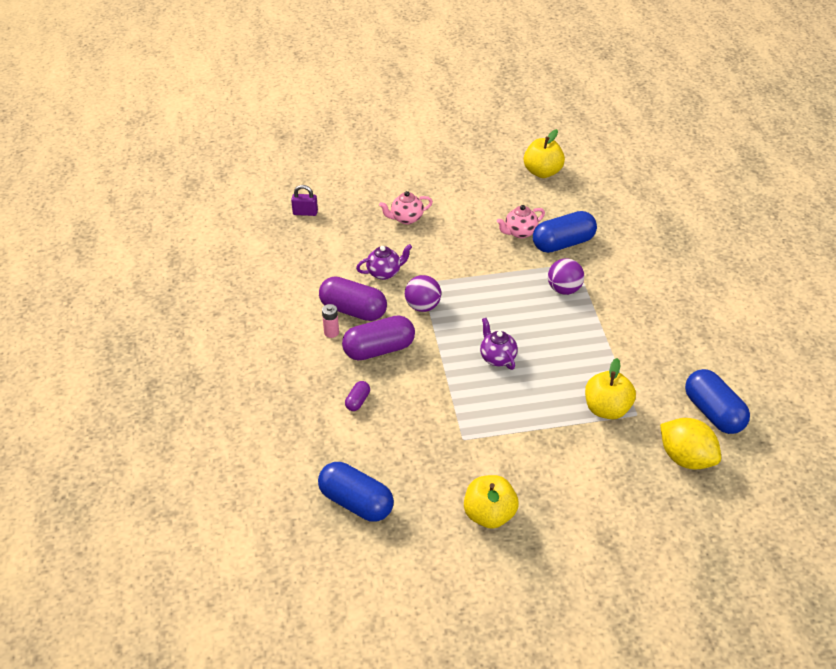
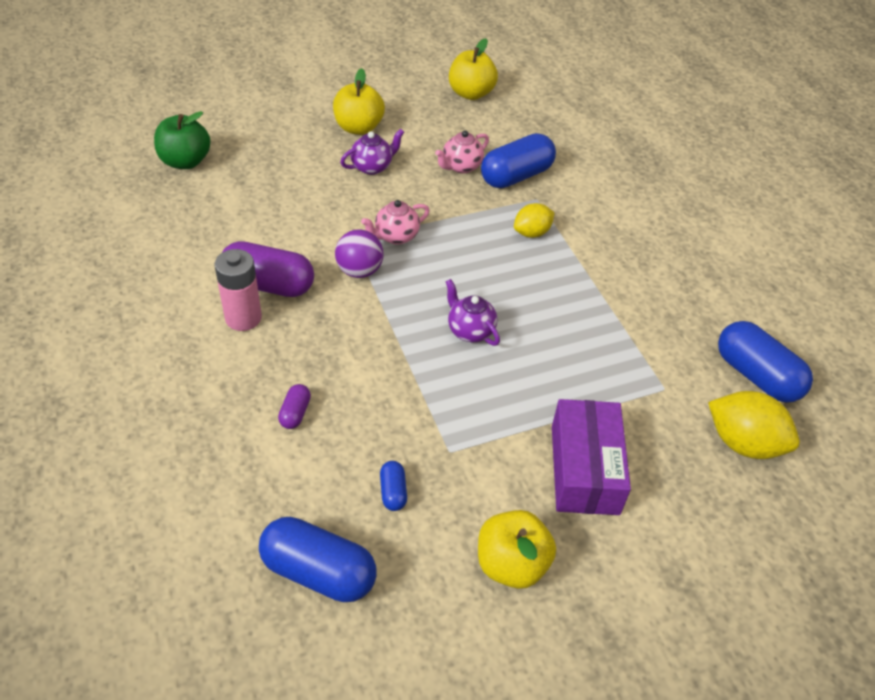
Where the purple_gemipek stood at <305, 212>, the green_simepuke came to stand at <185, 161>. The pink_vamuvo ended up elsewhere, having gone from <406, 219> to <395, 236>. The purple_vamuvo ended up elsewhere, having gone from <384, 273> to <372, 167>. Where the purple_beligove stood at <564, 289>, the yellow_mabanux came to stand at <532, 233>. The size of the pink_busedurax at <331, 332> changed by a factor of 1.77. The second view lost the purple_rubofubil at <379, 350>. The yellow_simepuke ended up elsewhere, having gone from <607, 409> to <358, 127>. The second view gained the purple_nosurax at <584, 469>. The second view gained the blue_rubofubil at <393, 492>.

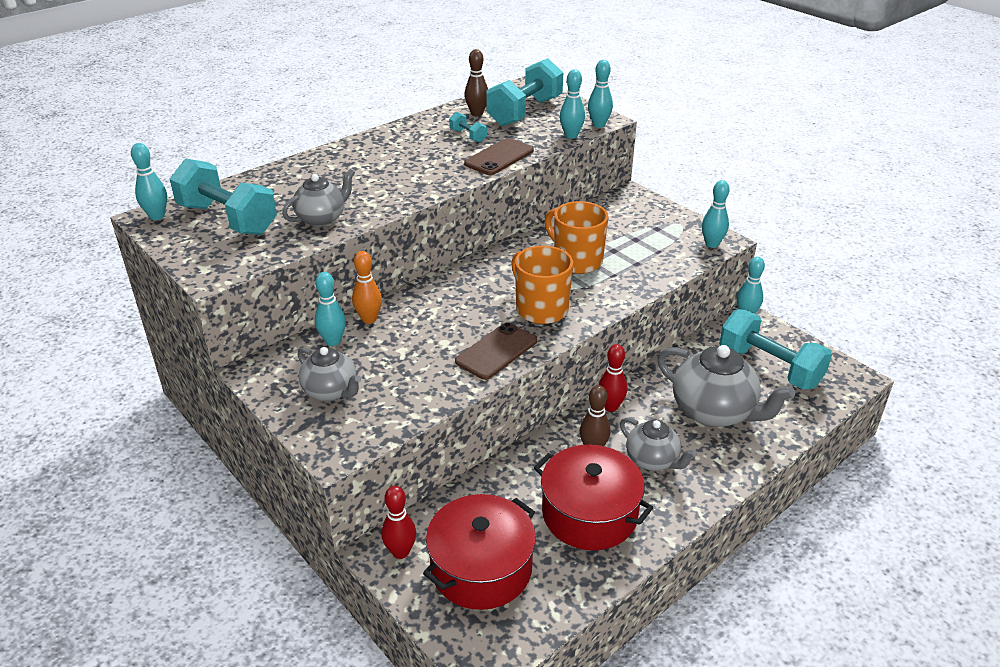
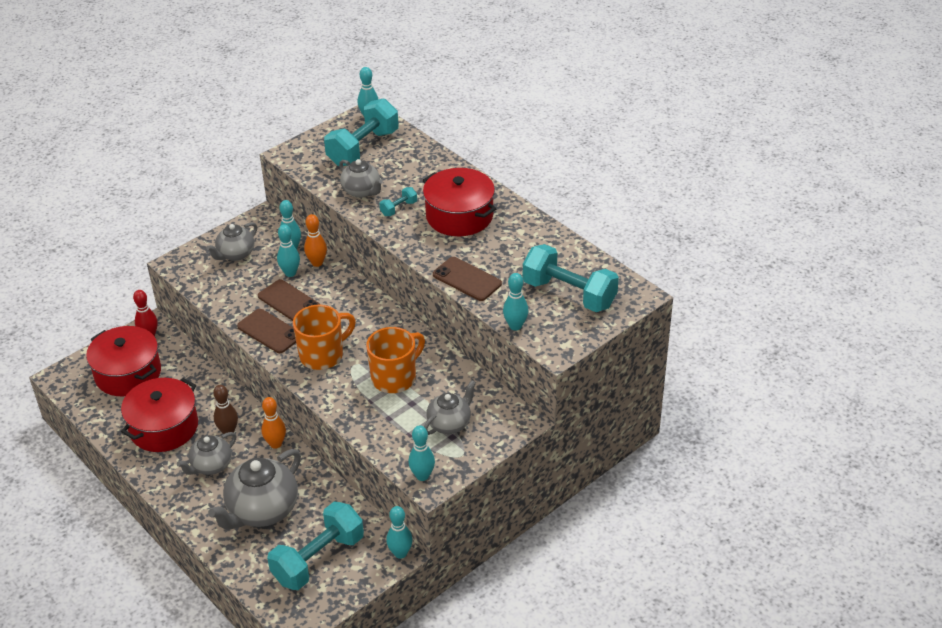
The second view lost the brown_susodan at <477, 113>. The turquoise_susodan ended up elsewhere, having gone from <599, 125> to <290, 273>. The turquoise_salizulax ended up elsewhere, having gone from <468, 136> to <399, 208>. What was the red_susodan at <610, 407> turned into the orange_susodan at <276, 444>. The second view gained the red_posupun at <459, 216>. The second view gained the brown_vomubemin at <289, 302>. The second view gained the grey_vamuvo at <450, 424>.

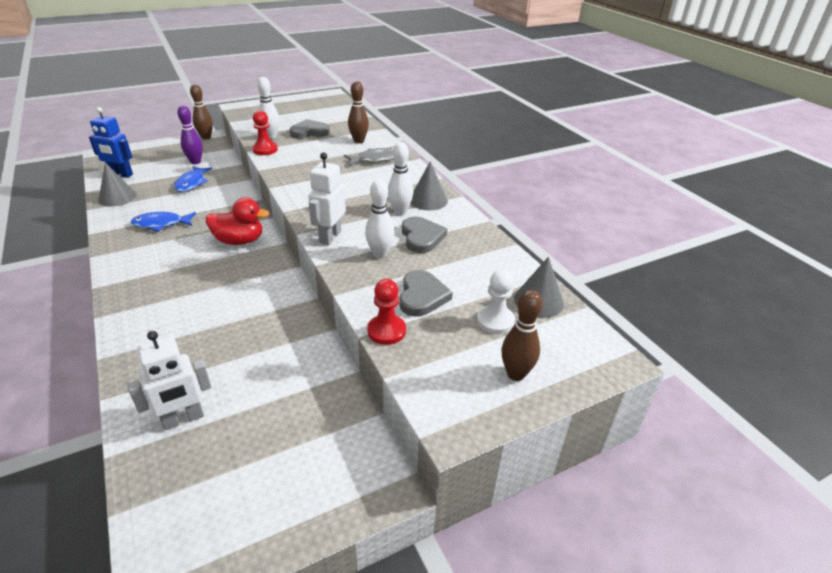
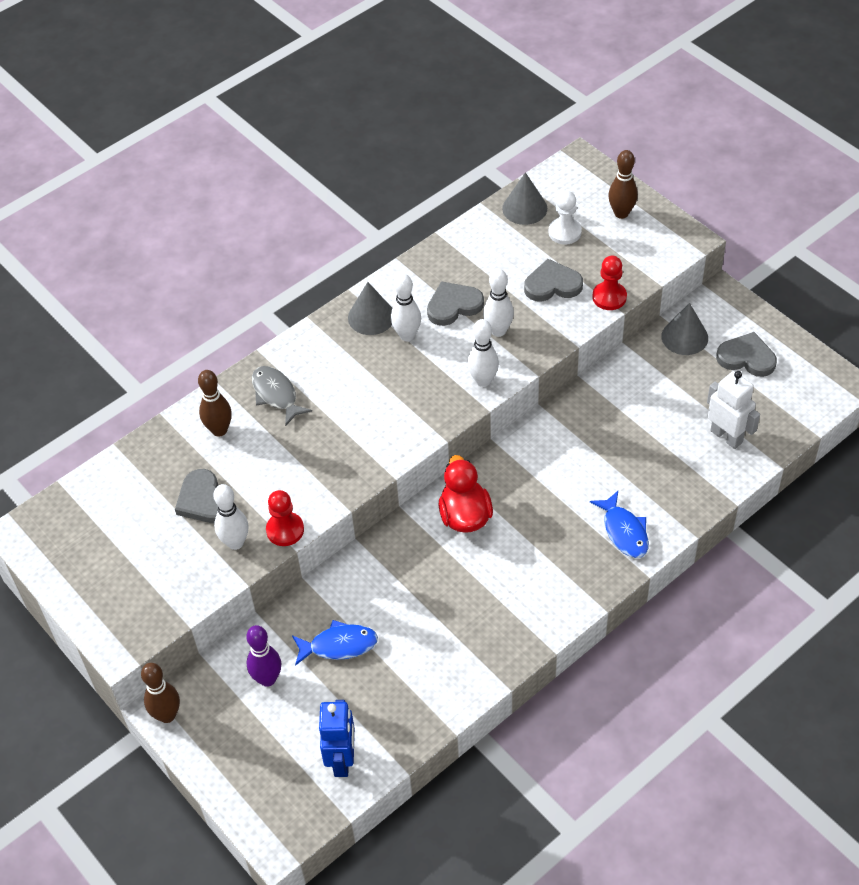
Where the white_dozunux stood at <330, 236>, the white_susodan came to stand at <483, 380>. The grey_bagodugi ended up elsewhere, having gone from <117, 197> to <684, 337>. The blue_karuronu ended up elsewhere, having gone from <161, 224> to <624, 531>. The second view gained the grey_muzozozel at <746, 358>.

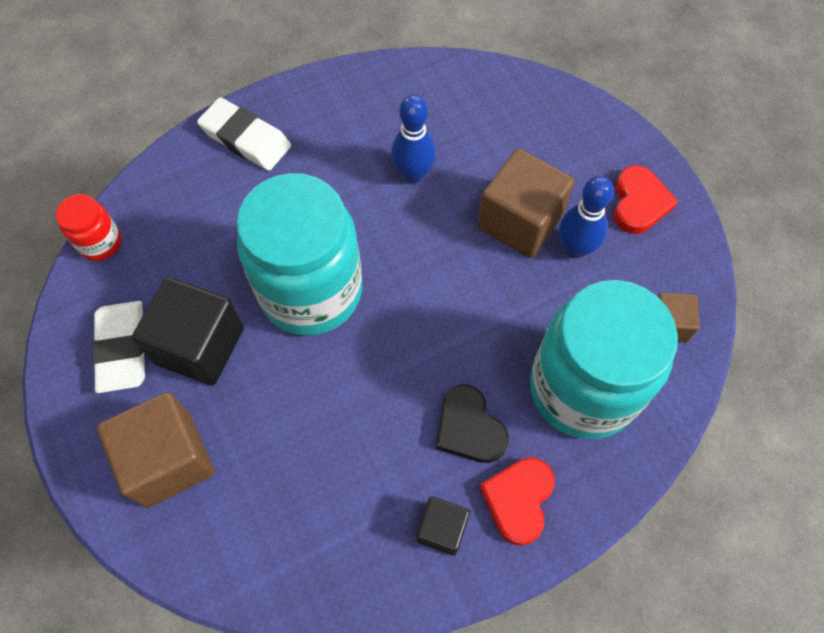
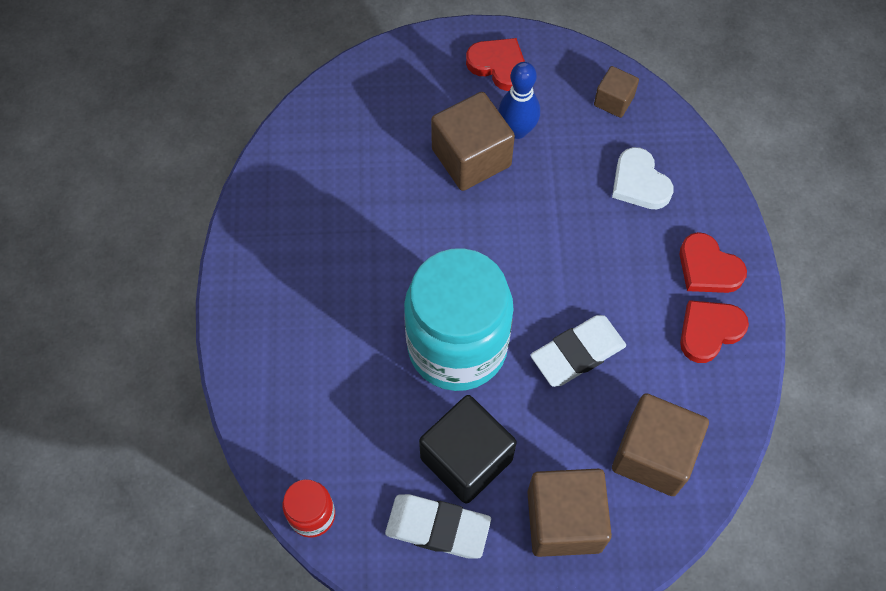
The second view lost the blue_susodan at <413, 174>. The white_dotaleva ended up elsewhere, having gone from <246, 138> to <577, 353>. Where the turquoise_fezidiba stood at <583, 388>, the white_muzozozel came to stand at <639, 183>. The second view lost the black_muzozozel at <469, 428>. Where the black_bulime stood at <442, 529>, the red_muzozozel came to stand at <709, 331>. The second view gained the brown_bulime at <653, 454>.

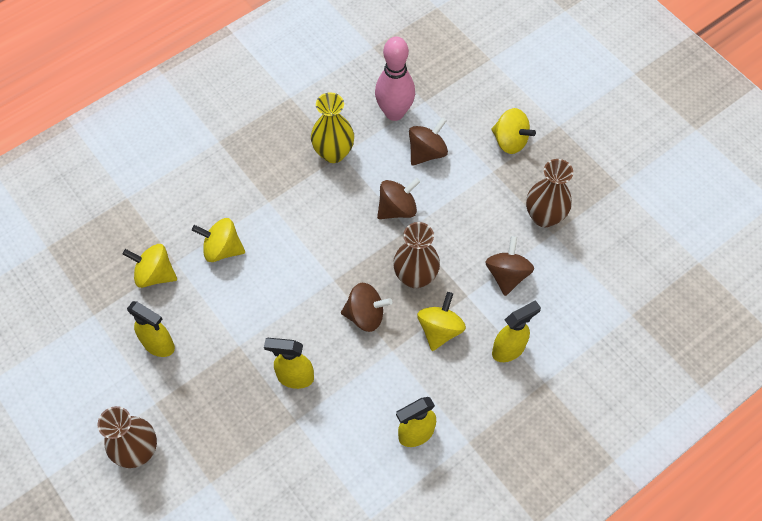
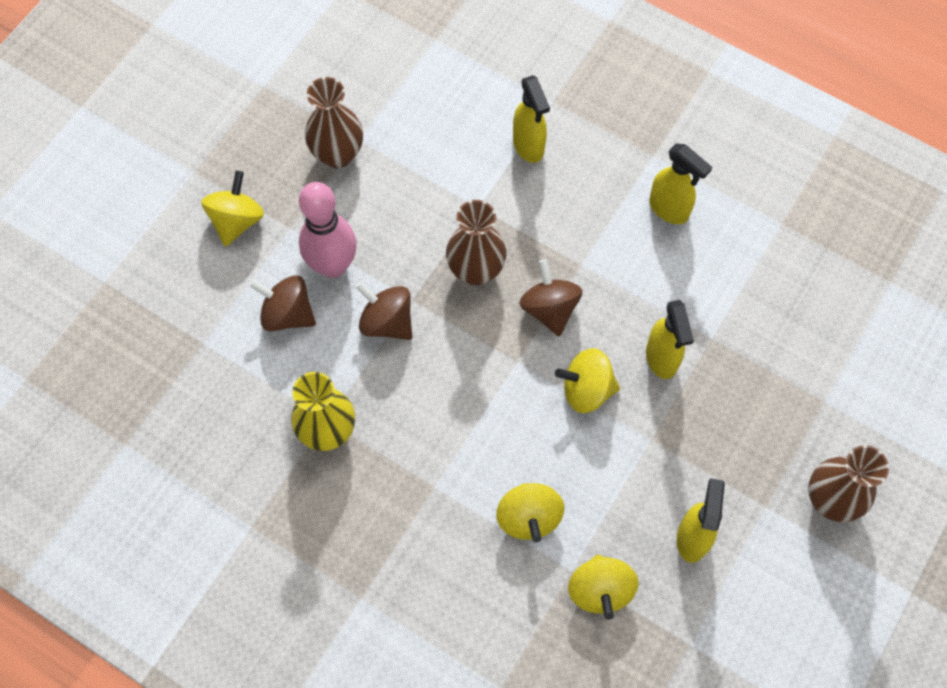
The pink_susodan ended up elsewhere, having gone from <394, 113> to <333, 265>. The second view lost the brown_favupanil at <507, 275>. The yellow_favupanil ended up elsewhere, having gone from <440, 330> to <586, 389>. The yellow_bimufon at <508, 349> ended up facing another way, 150 degrees counterclockwise from before.

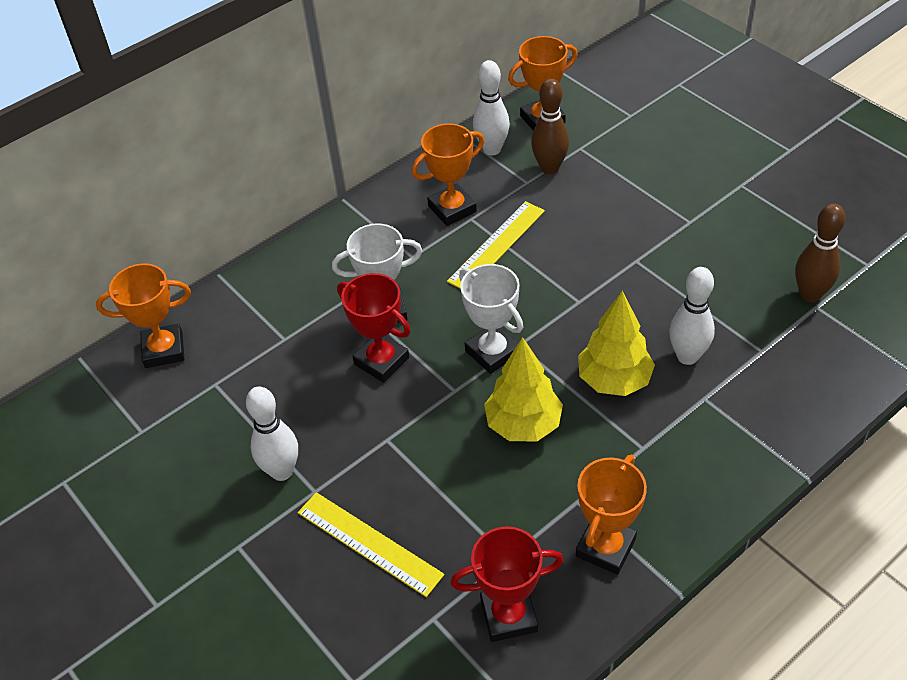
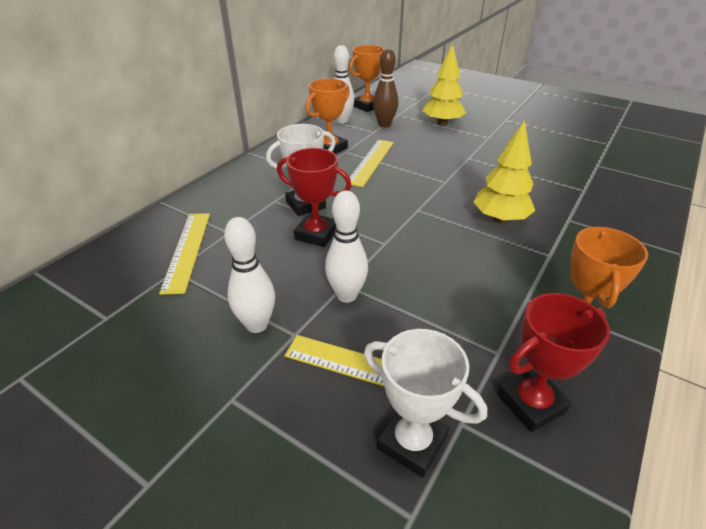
The second view lost the brown_susodan at <810, 294>. The second view lost the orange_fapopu at <164, 350>. The white_fapopu ended up elsewhere, having gone from <492, 352> to <412, 443>. The white_susodan ended up elsewhere, having gone from <687, 356> to <346, 295>. The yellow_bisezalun ended up elsewhere, having gone from <523, 425> to <442, 123>. The second view gained the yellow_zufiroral at <187, 250>.

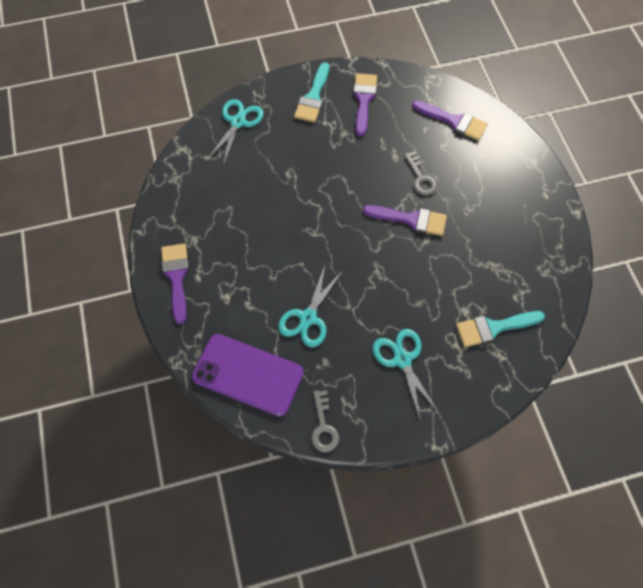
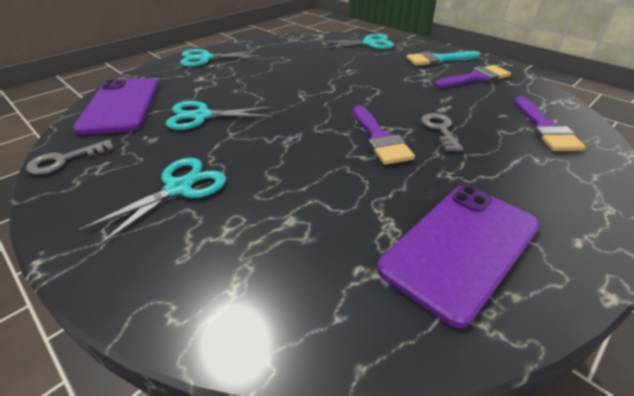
The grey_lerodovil at <420, 178> ended up facing another way, 135 degrees clockwise from before. Where the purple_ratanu stood at <176, 277>, the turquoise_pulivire came to stand at <205, 58>. The second view lost the turquoise_ratanu at <494, 328>. The second view gained the purple_vomubemin at <460, 246>.

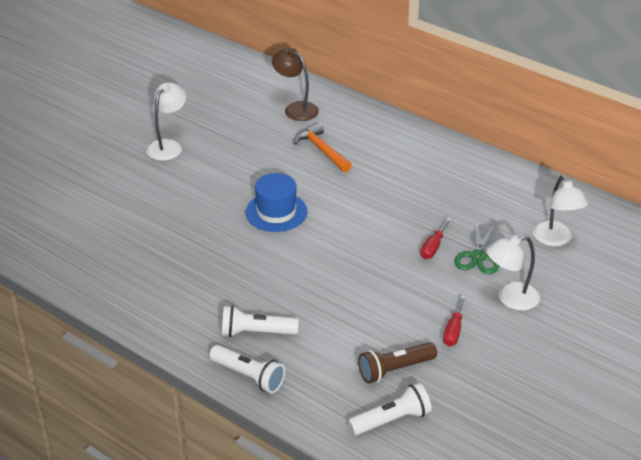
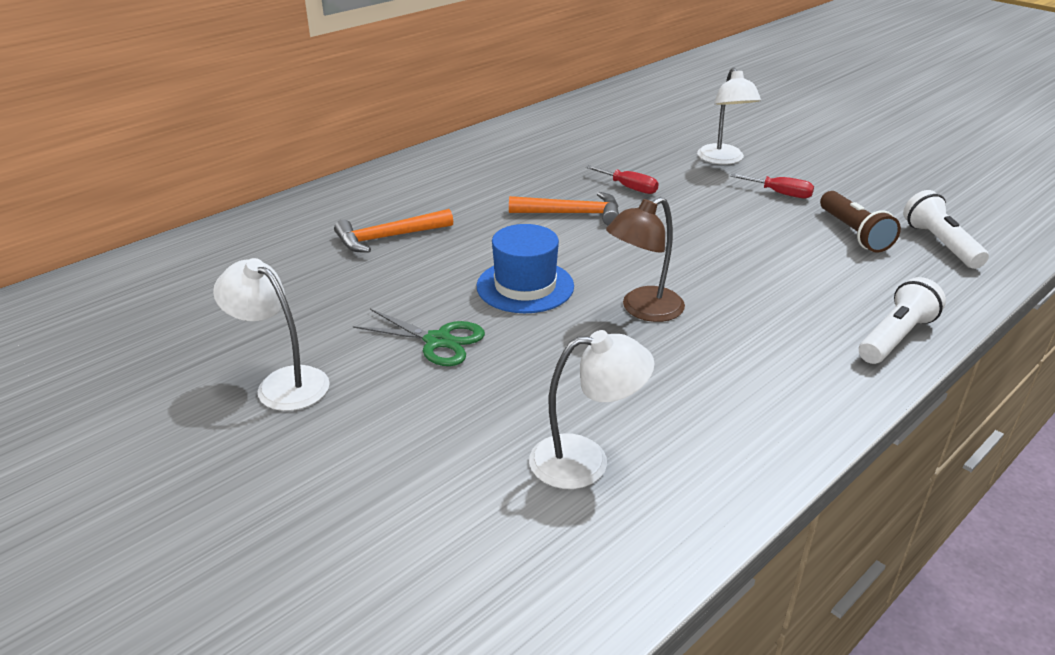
The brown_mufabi ended up elsewhere, having gone from <296, 108> to <643, 310>. The white_mufabi ended up elsewhere, having gone from <555, 240> to <586, 460>. The green_pulivire ended up elsewhere, having gone from <478, 257> to <438, 341>. The second view lost the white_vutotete at <256, 332>. The second view gained the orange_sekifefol at <572, 214>.

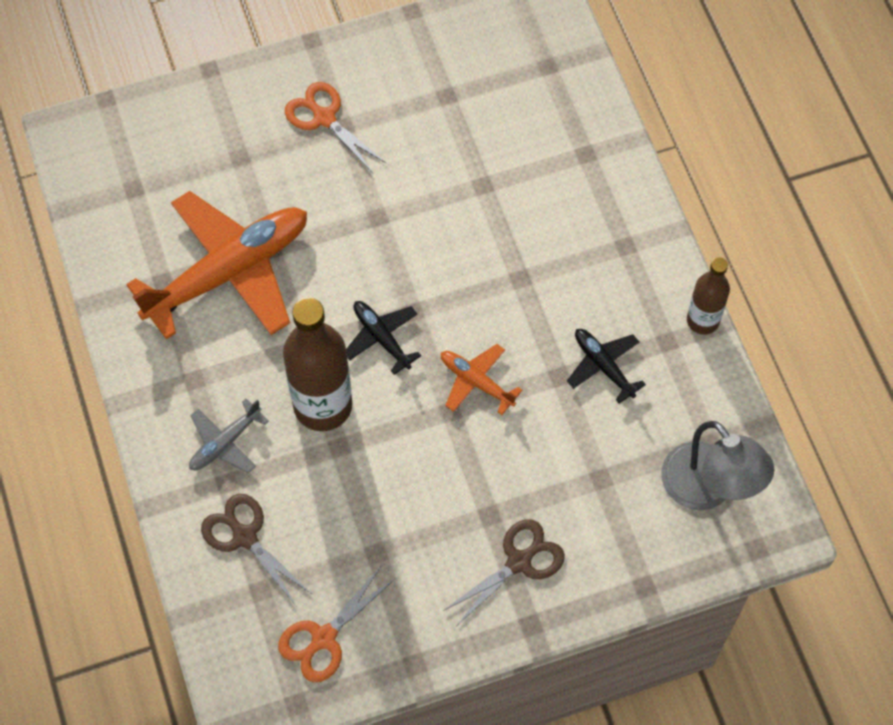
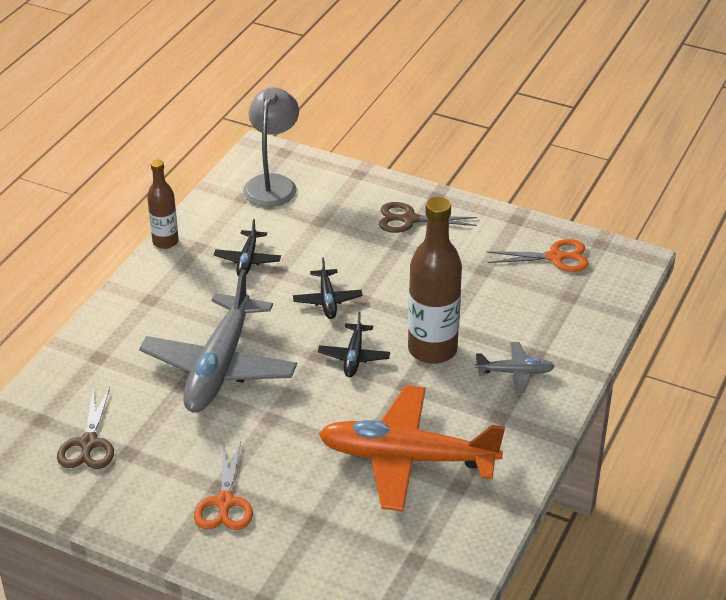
What was the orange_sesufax at <476, 382> turned into the black_sesufax at <327, 300>. The brown_pulivire ended up elsewhere, having gone from <245, 537> to <88, 443>. The second view gained the grey_sesufax at <219, 367>.

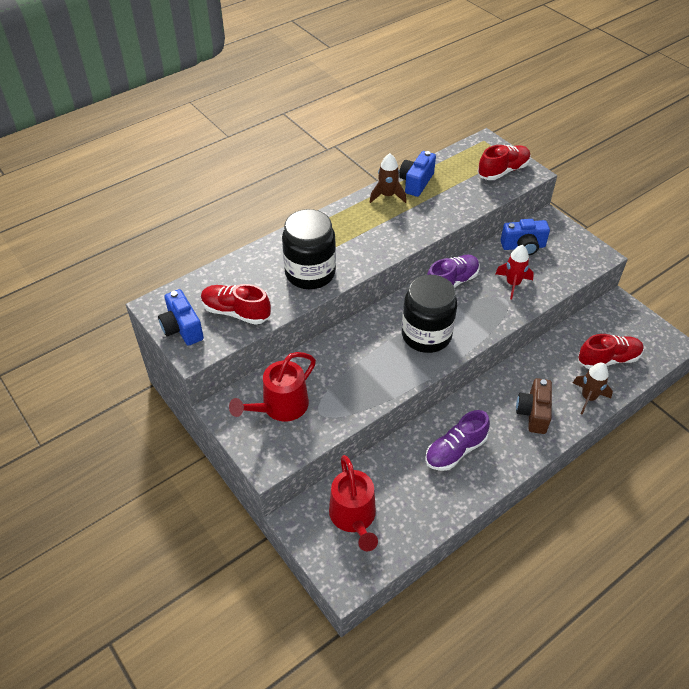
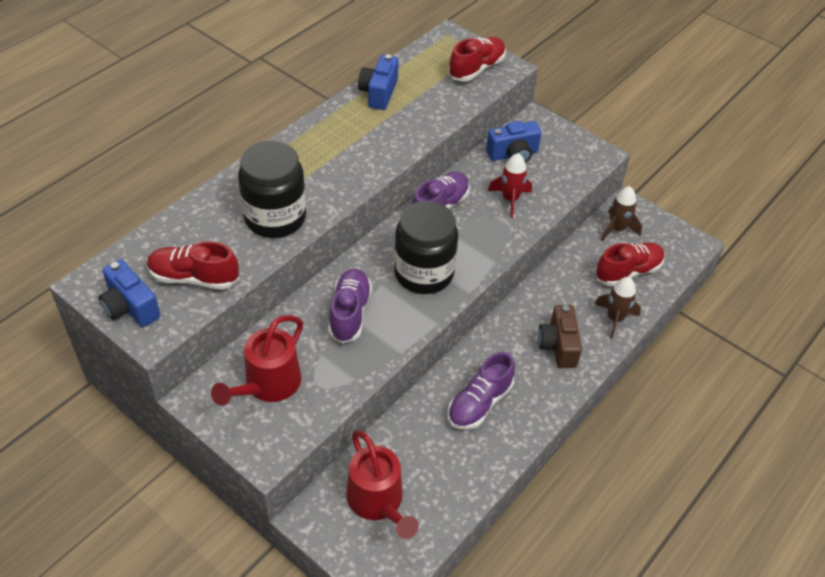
The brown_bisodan ended up elsewhere, having gone from <387, 195> to <617, 229>. The second view gained the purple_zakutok at <349, 313>.

